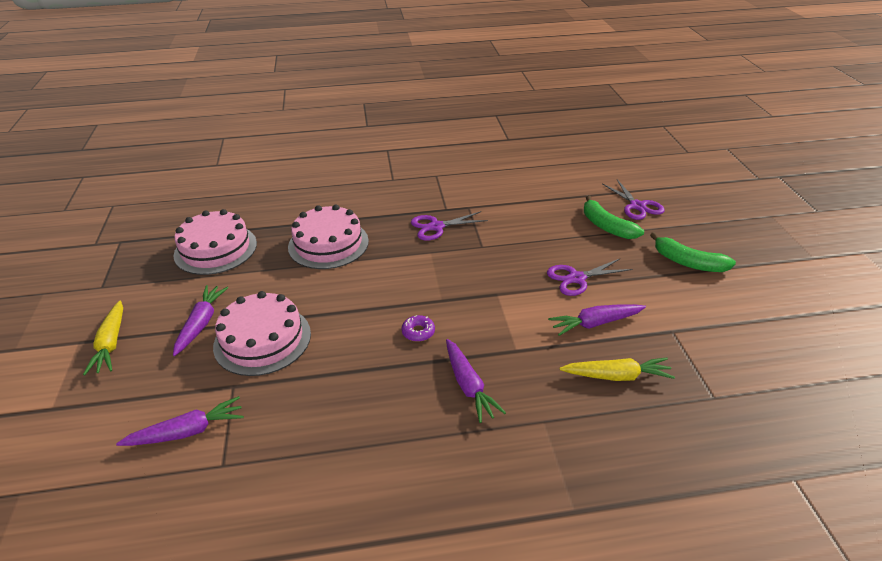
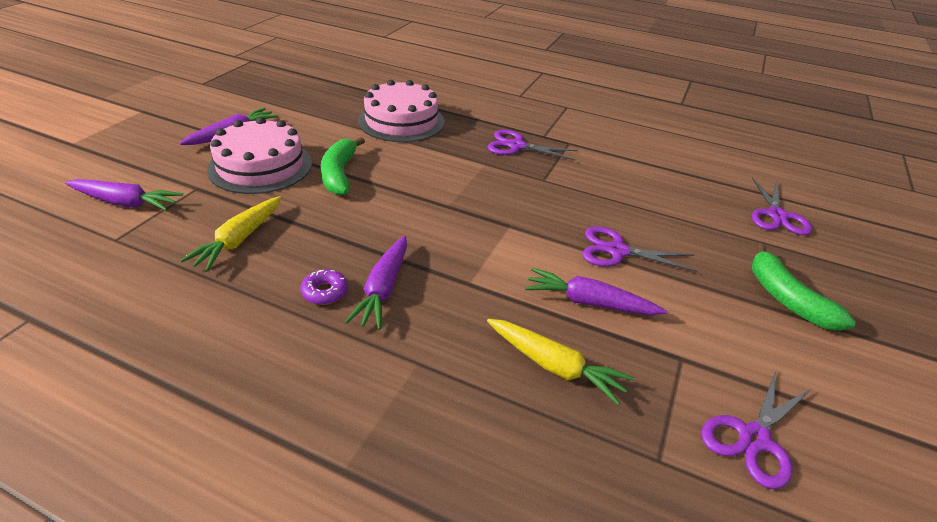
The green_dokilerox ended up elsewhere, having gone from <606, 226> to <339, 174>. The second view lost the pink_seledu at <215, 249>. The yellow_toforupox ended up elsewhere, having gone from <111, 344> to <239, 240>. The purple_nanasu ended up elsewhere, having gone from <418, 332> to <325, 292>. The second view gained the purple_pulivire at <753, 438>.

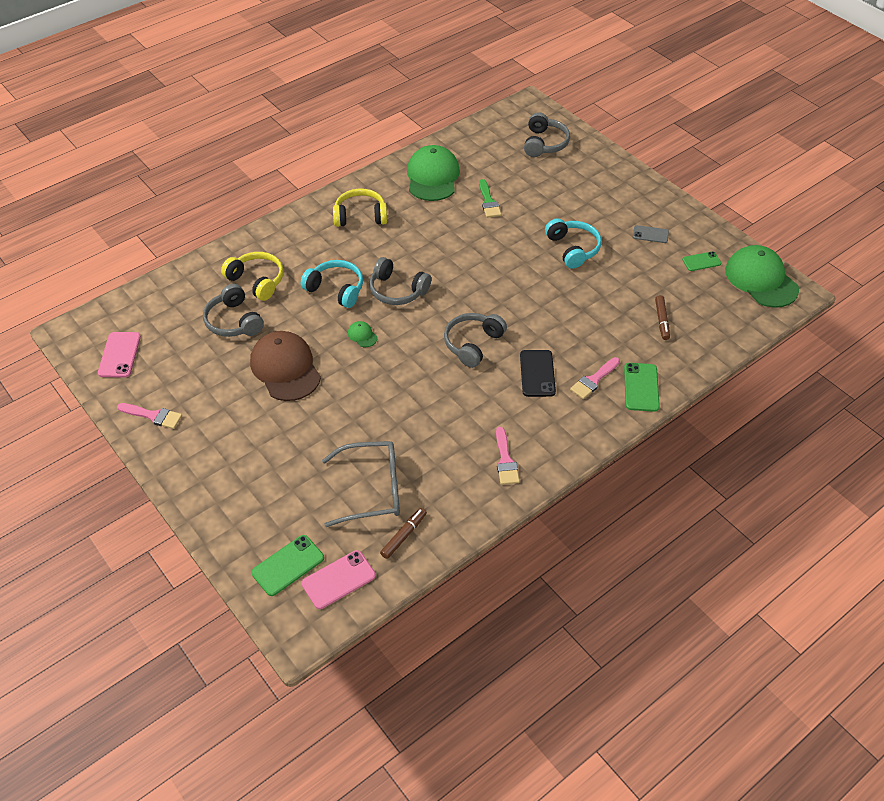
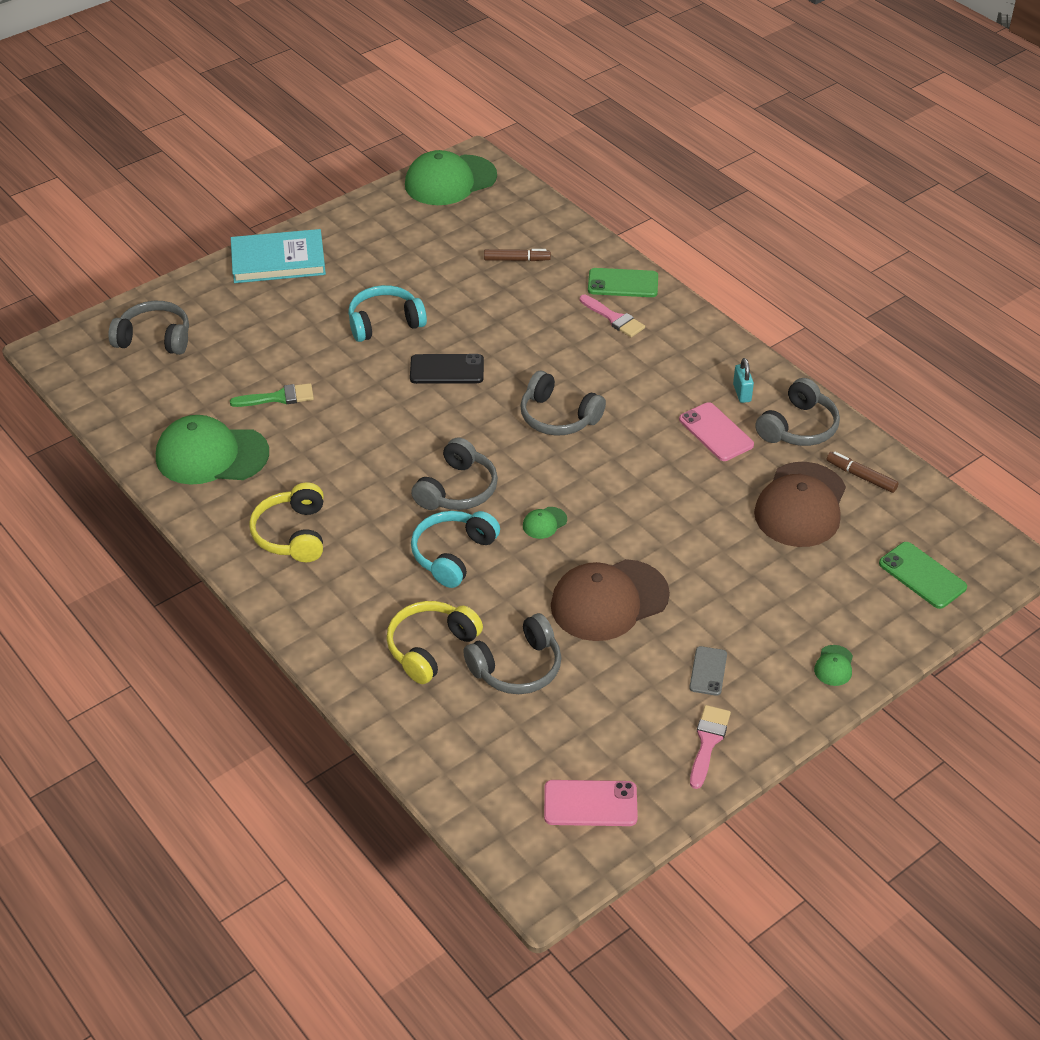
The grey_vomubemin ended up elsewhere, having gone from <650, 234> to <708, 671>. The second view lost the green_vomubemin at <701, 261>. The black_vomubemin ended up elsewhere, having gone from <537, 373> to <447, 369>. Where the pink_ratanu stood at <505, 460>, the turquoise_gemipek came to stand at <742, 393>. Where the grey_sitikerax stood at <372, 489>, the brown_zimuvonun came to stand at <800, 505>. The pink_vomubemin ended up elsewhere, having gone from <338, 579> to <715, 432>. The second view gained the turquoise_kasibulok at <278, 260>. The second view gained the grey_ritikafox at <798, 427>. The second view gained the green_zimuvonun at <834, 666>.

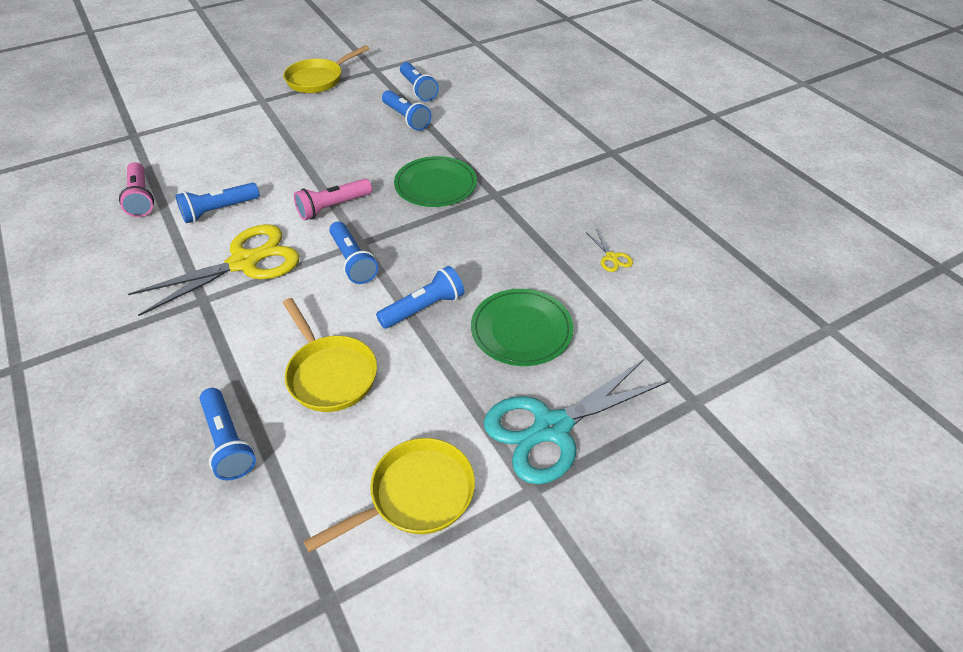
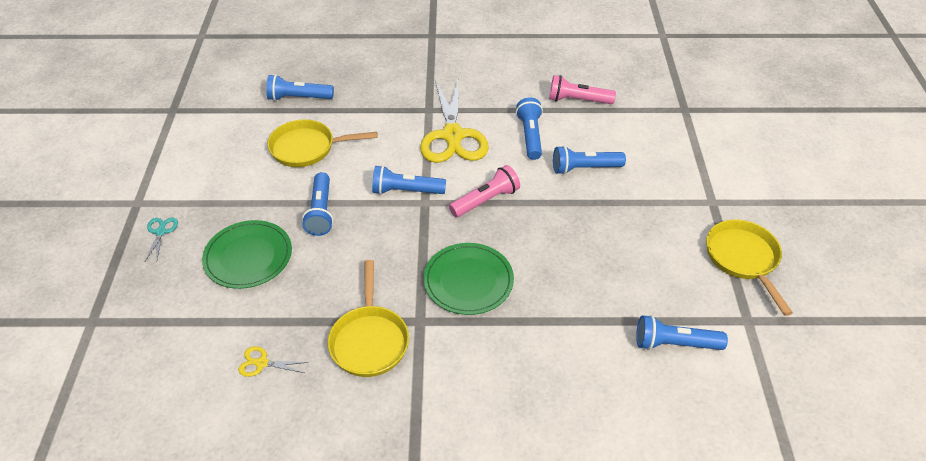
The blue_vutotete ended up elsewhere, having gone from <406, 118> to <584, 168>. The pink_vutotete at <333, 207> ended up facing another way, 60 degrees clockwise from before. The size of the turquoise_pulivire at <552, 428> changed by a factor of 0.40. The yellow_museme ended up elsewhere, having gone from <416, 495> to <369, 340>.

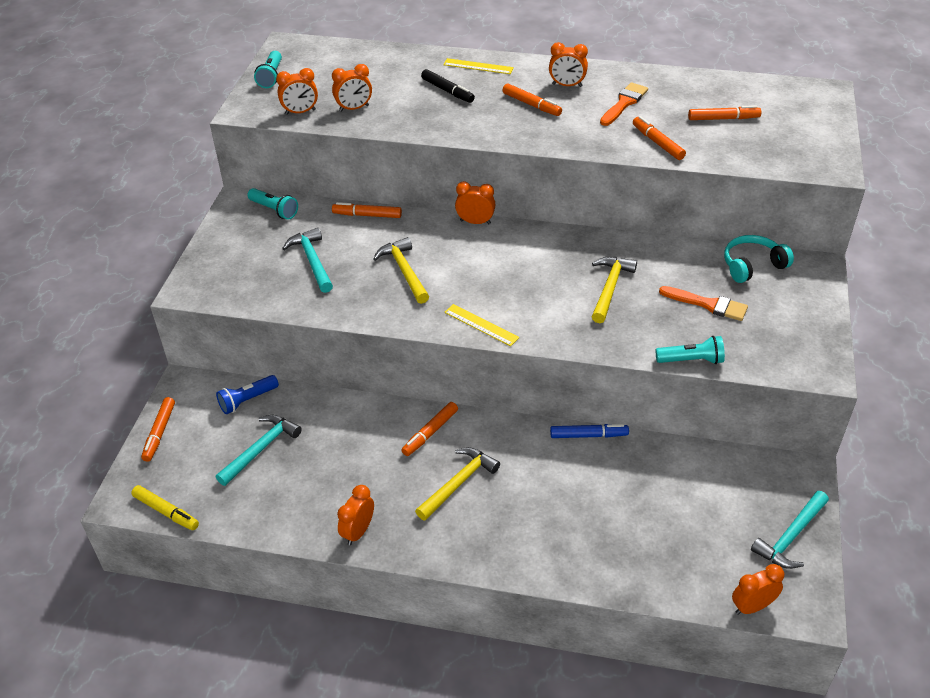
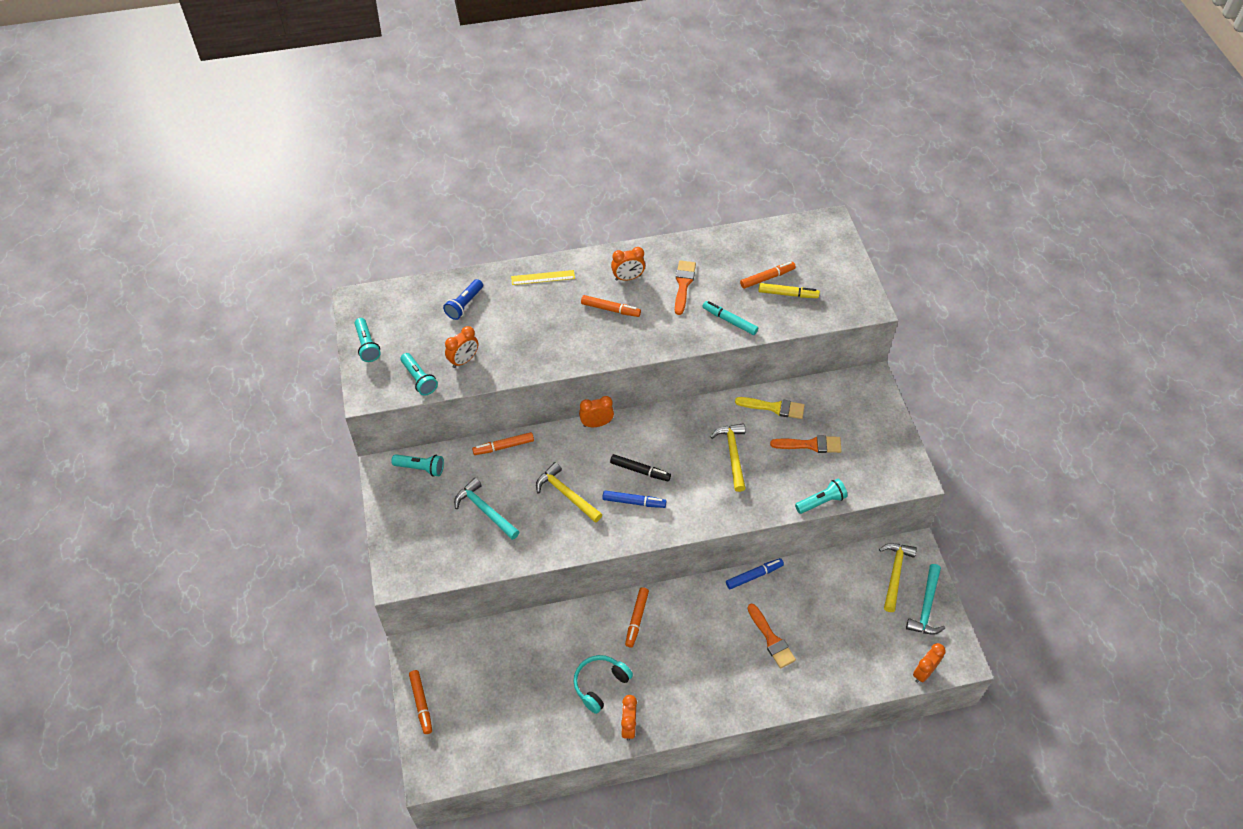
Where the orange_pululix stood at <300, 112>, the turquoise_vutotete came to stand at <419, 379>. The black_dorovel ended up elsewhere, having gone from <447, 91> to <640, 470>. What was the orange_dorovel at <657, 143> turned into the turquoise_dorovel at <729, 321>. The turquoise_ritikafox ended up elsewhere, having gone from <752, 265> to <600, 684>. The second view lost the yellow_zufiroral at <481, 325>. The blue_vutotete ended up elsewhere, having gone from <247, 400> to <464, 305>. The second view lost the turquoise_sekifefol at <261, 449>. The yellow_sekifefol ended up elsewhere, having gone from <459, 483> to <895, 573>. The yellow_dorovel ended up elsewhere, having gone from <166, 511> to <788, 294>. The second view gained the yellow_ratanu at <774, 407>. The second view gained the blue_dorovel at <634, 502>. The second view gained the orange_ratanu at <771, 639>.

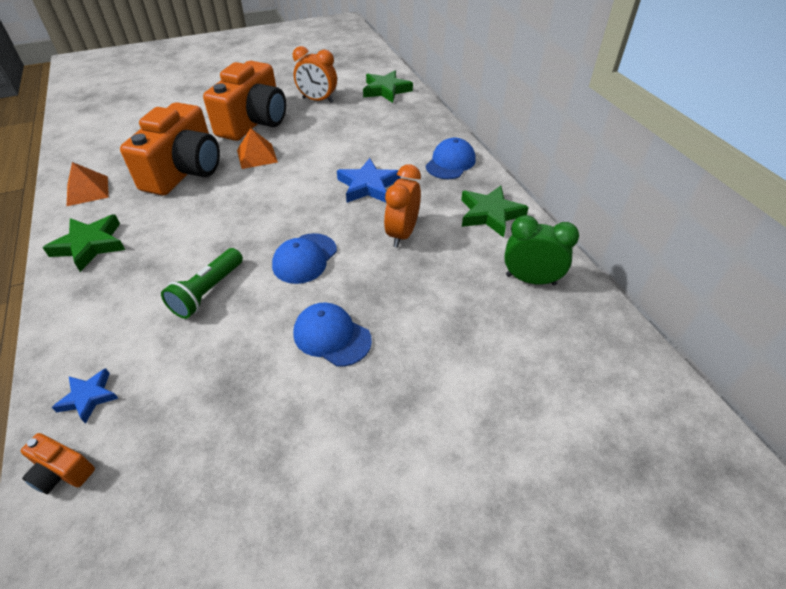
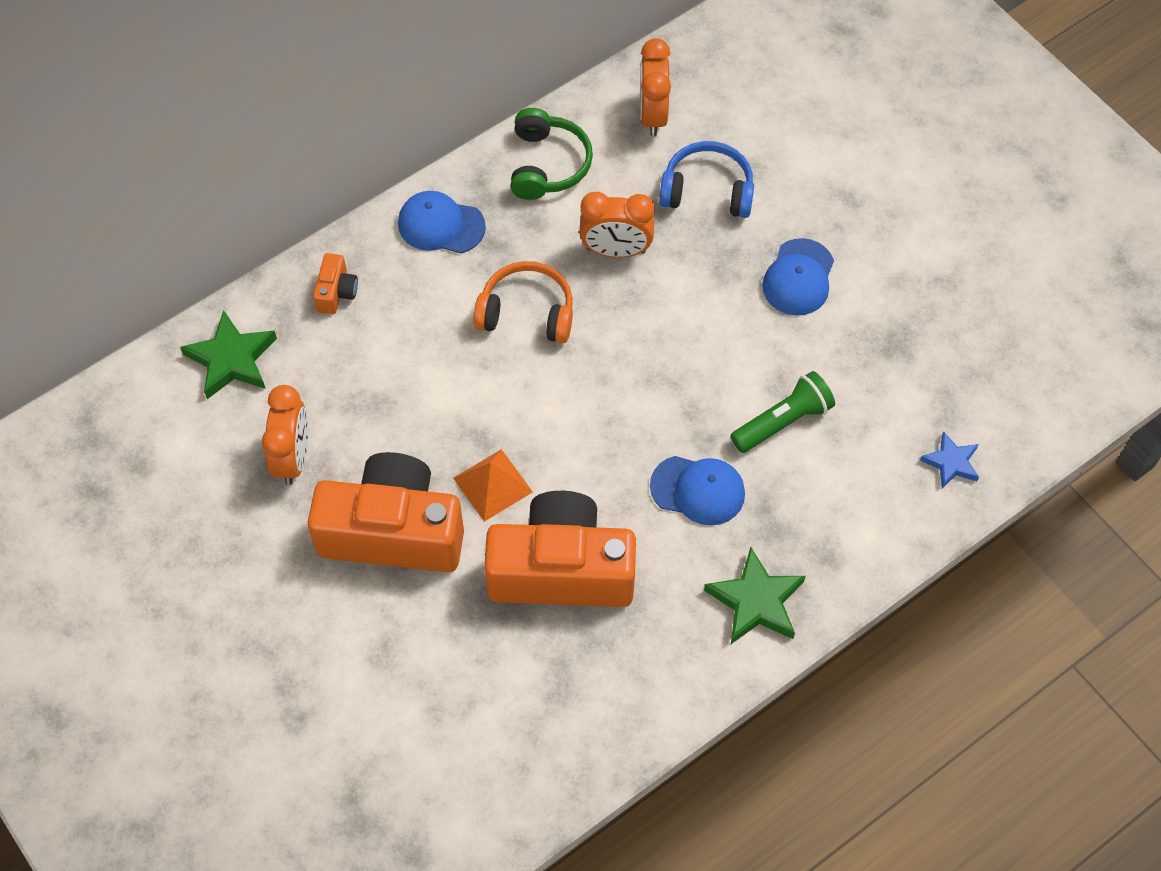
Where the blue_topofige stood at <368, 186>, the orange_ritikafox came to stand at <527, 313>. The second view lost the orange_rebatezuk at <87, 190>. Where the green_topofige stood at <490, 214>, the green_ritikafox came to stand at <547, 164>. What was the green_pululix at <530, 280> turned into the orange_pululix at <653, 115>. The blue_zimuvonun ended up elsewhere, having gone from <304, 258> to <698, 490>. The green_vutotete at <208, 292> ended up facing another way, 45 degrees counterclockwise from before. The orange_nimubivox ended up elsewhere, having gone from <62, 472> to <336, 292>. The second view gained the blue_ritikafox at <707, 191>.

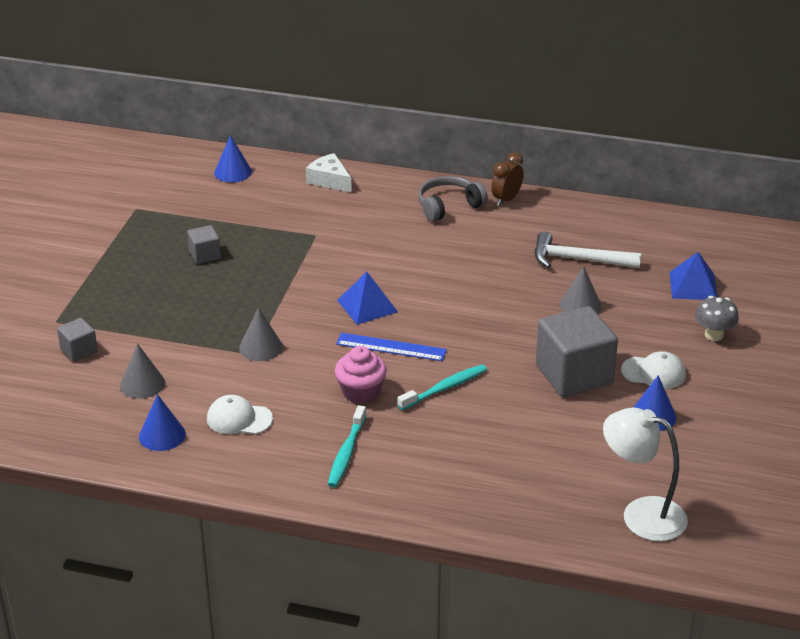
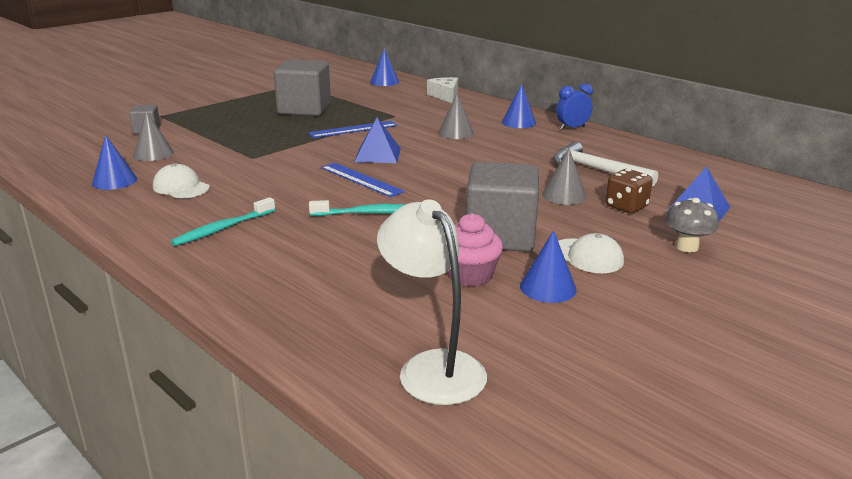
What was the brown_pululix at <506, 199> turned into the blue_pululix at <572, 128>. Where the grey_ritikafox stood at <448, 206>, the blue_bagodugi came to stand at <518, 122>. The size of the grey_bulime at <205, 255> changed by a factor of 2.08. The grey_bagodugi ended up elsewhere, having gone from <261, 347> to <455, 133>. The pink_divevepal ended up elsewhere, having gone from <361, 392> to <470, 275>. The second view gained the blue_zufiroral at <353, 129>. The second view gained the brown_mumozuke at <626, 207>.

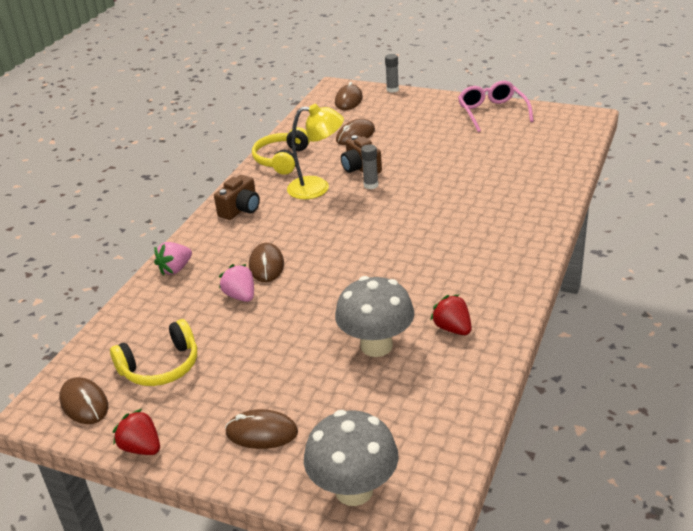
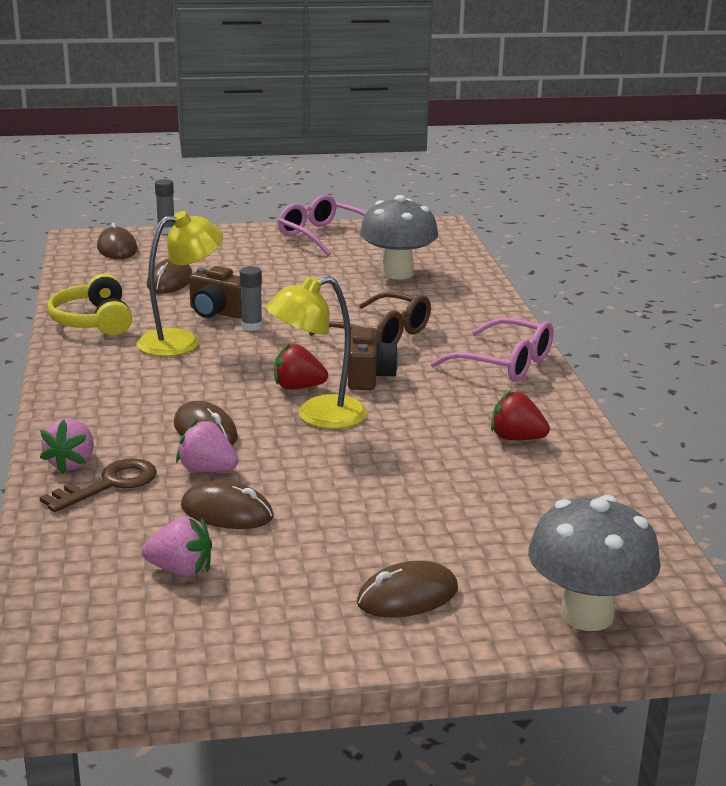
The brown_nimubivox ended up elsewhere, having gone from <240, 209> to <369, 377>. The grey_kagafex ended up elsewhere, having gone from <376, 346> to <397, 273>. Where the yellow_ritikafox stood at <161, 367>, the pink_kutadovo came to stand at <181, 570>. The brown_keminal ended up elsewhere, having gone from <84, 403> to <226, 512>. The red_kutadovo ended up elsewhere, having gone from <141, 448> to <298, 387>. The second view gained the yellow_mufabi at <318, 416>. The second view gained the brown_sitikerax at <381, 335>. The second view gained the pink_sitikerax at <504, 363>. The second view gained the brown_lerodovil at <109, 484>.

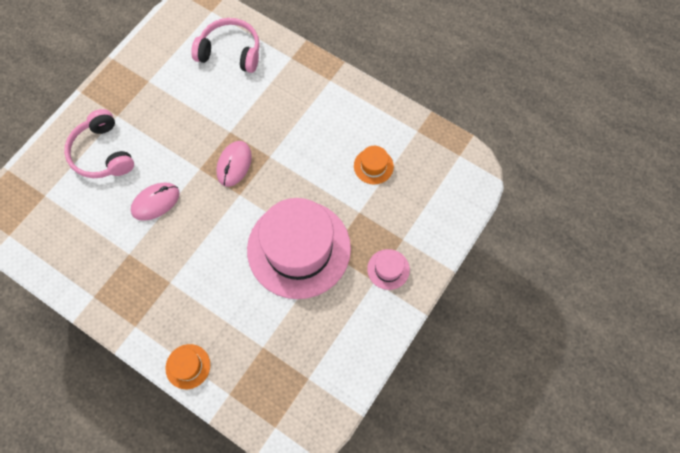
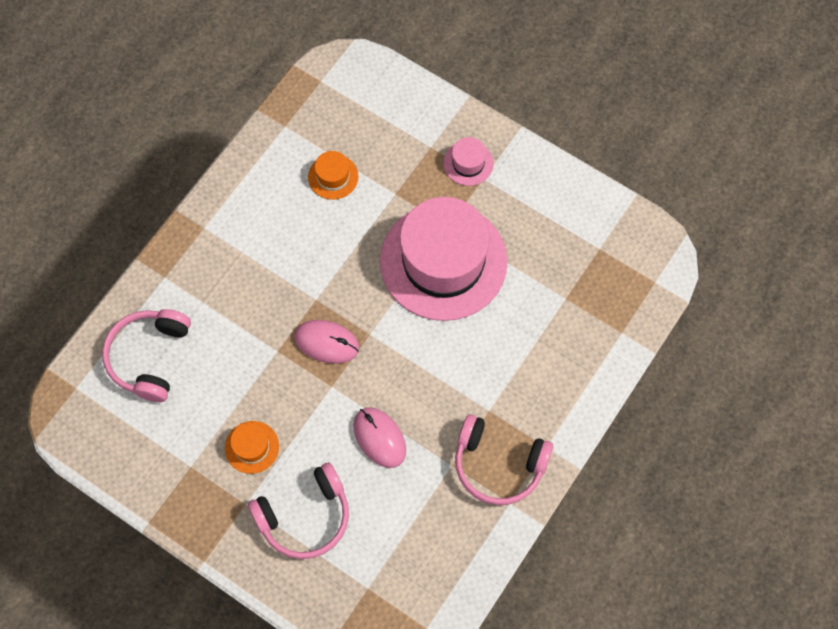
The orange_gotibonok ended up elsewhere, having gone from <188, 366> to <252, 447>. The second view gained the pink_ritikafox at <498, 464>.

